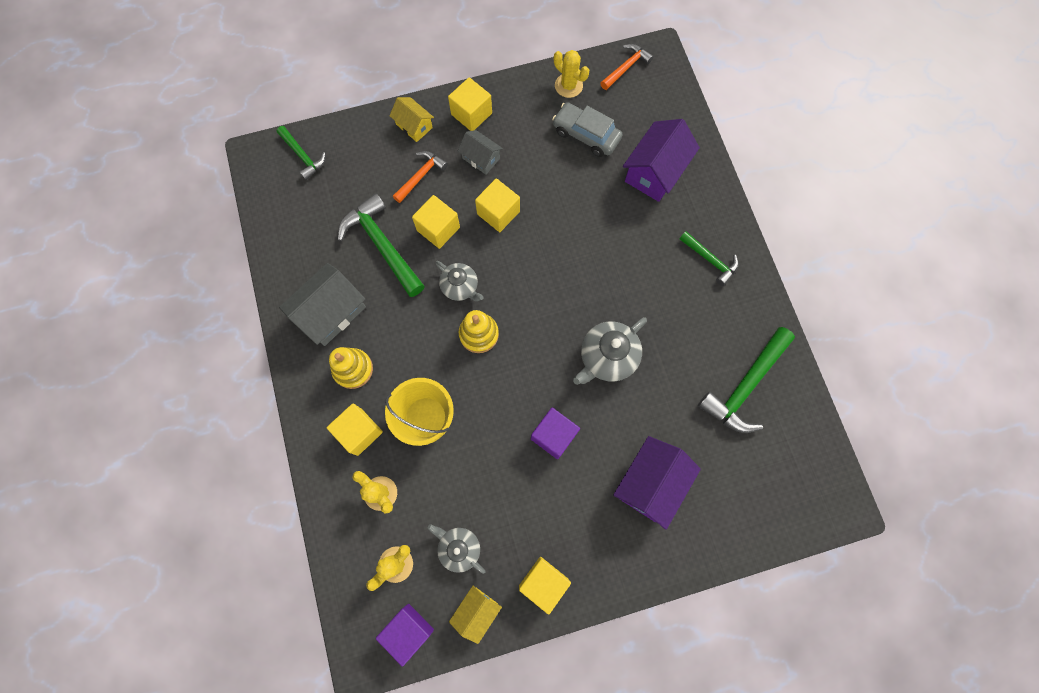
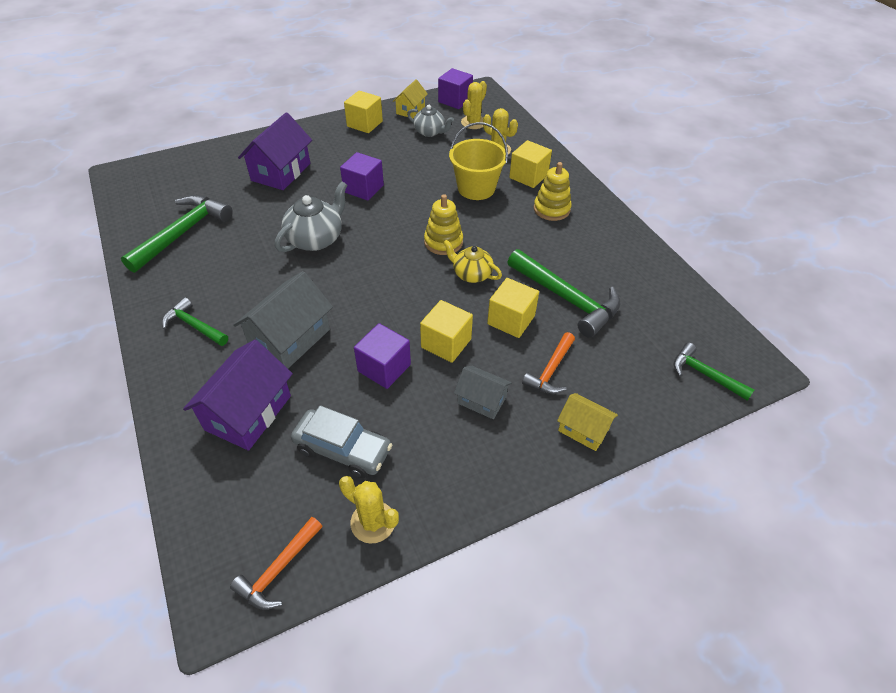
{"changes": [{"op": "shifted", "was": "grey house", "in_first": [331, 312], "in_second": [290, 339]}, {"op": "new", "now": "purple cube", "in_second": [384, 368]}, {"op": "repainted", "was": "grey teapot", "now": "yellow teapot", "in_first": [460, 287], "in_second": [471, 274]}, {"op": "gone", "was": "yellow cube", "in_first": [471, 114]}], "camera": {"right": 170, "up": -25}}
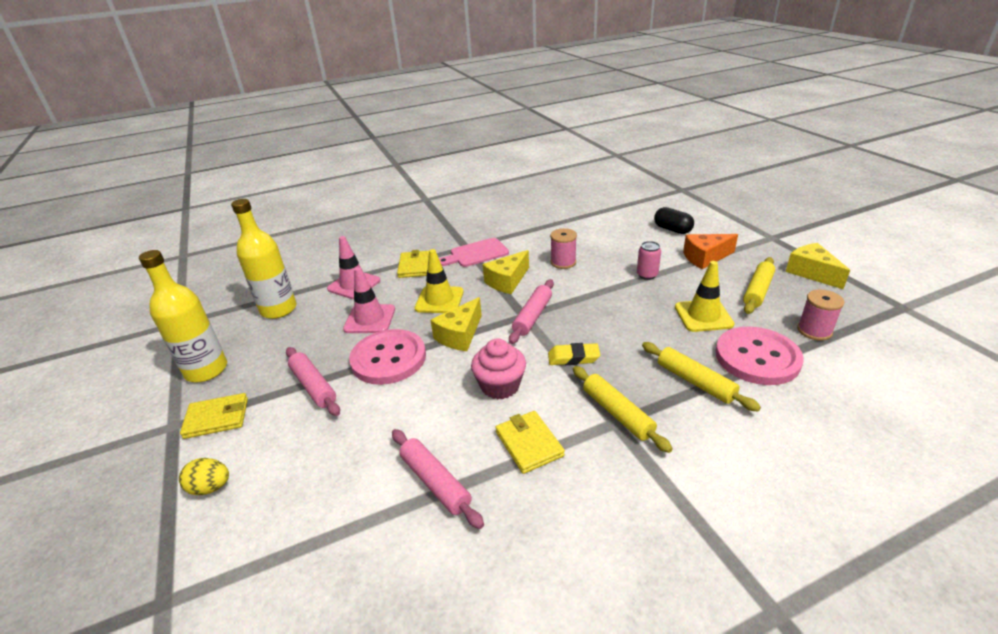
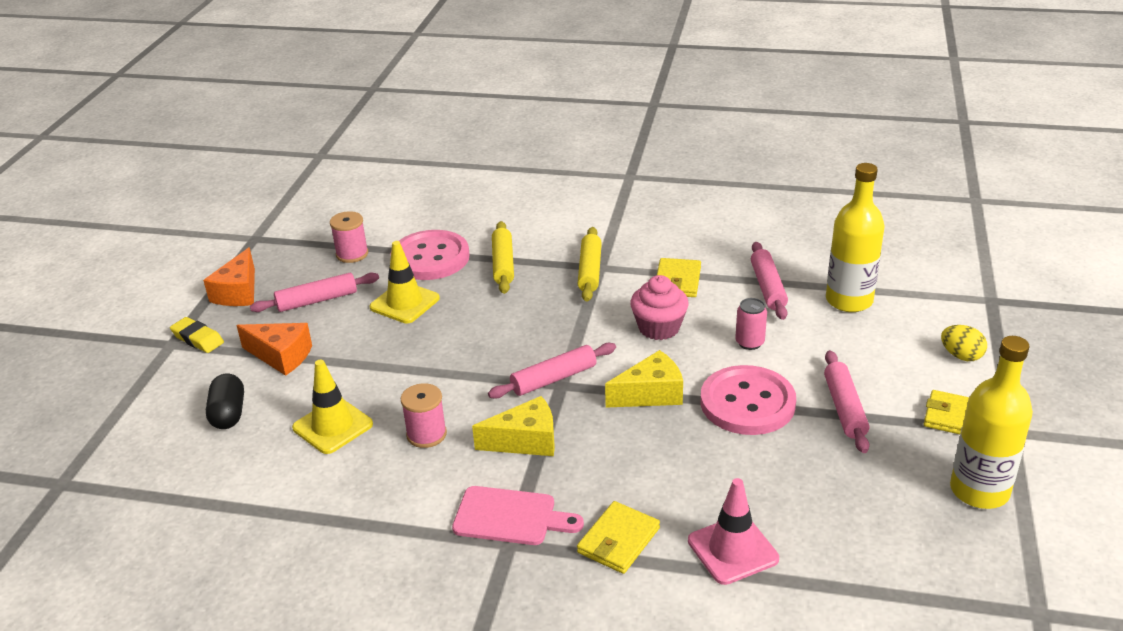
{"changes": [{"op": "shifted", "was": "yellow eraser", "in_first": [573, 358], "in_second": [198, 339]}, {"op": "repainted", "was": "yellow cheese", "now": "orange cheese", "in_first": [811, 273], "in_second": [238, 292]}, {"op": "repainted", "was": "yellow rolling pin", "now": "pink rolling pin", "in_first": [757, 291], "in_second": [317, 300]}, {"op": "shifted", "was": "yellow traffic cone", "in_first": [439, 300], "in_second": [333, 426]}, {"op": "shifted", "was": "pink can", "in_first": [647, 275], "in_second": [749, 342]}, {"op": "shifted", "was": "yellow bottle", "in_first": [278, 309], "in_second": [849, 300]}, {"op": "gone", "was": "pink traffic cone", "in_first": [370, 319]}], "camera": {"right": -145, "up": 0}}
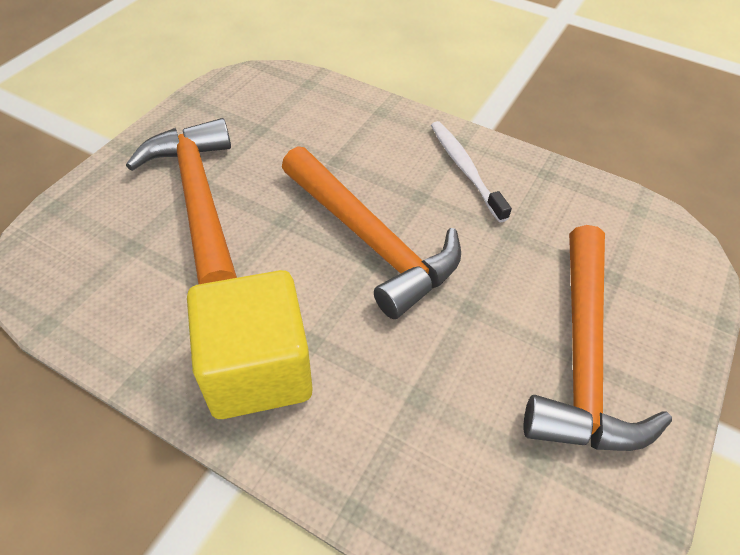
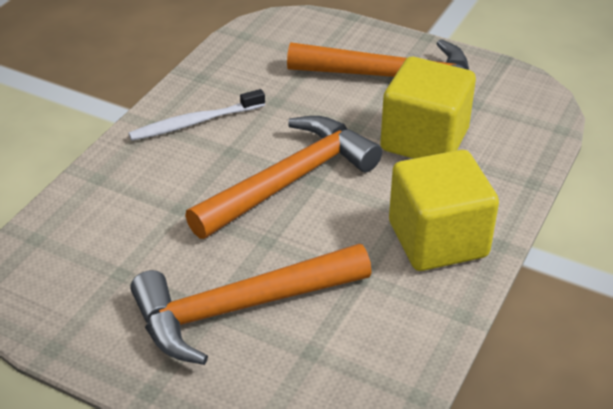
{"changes": [{"op": "new", "now": "yellow cube", "in_second": [424, 140]}], "camera": {"right": -90, "up": -10}}
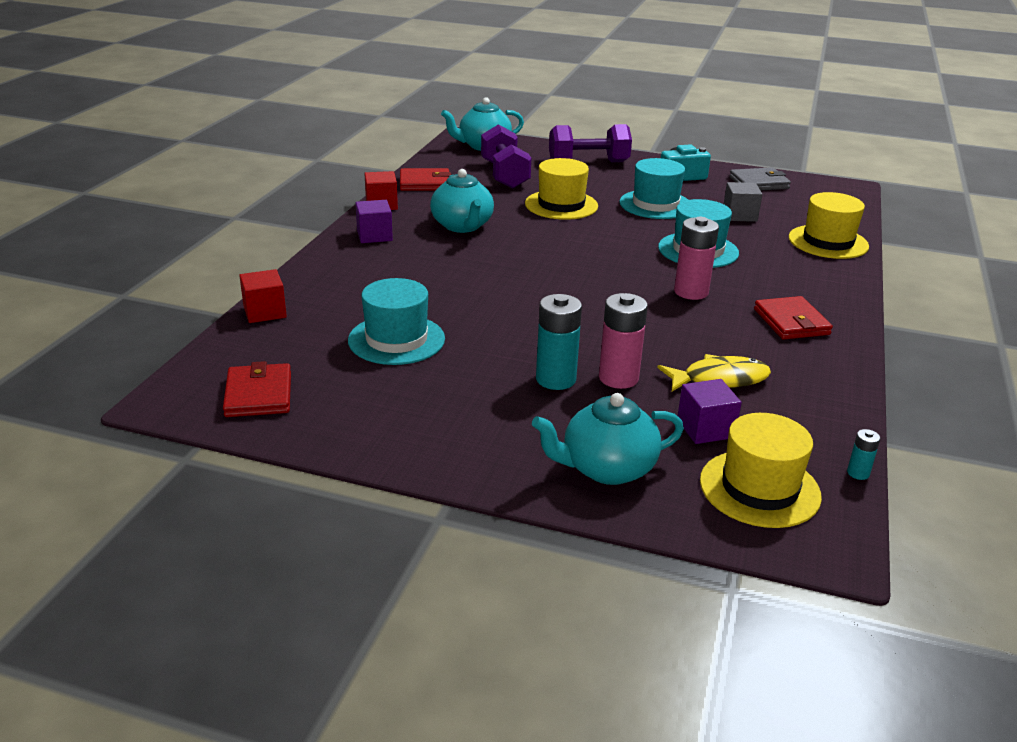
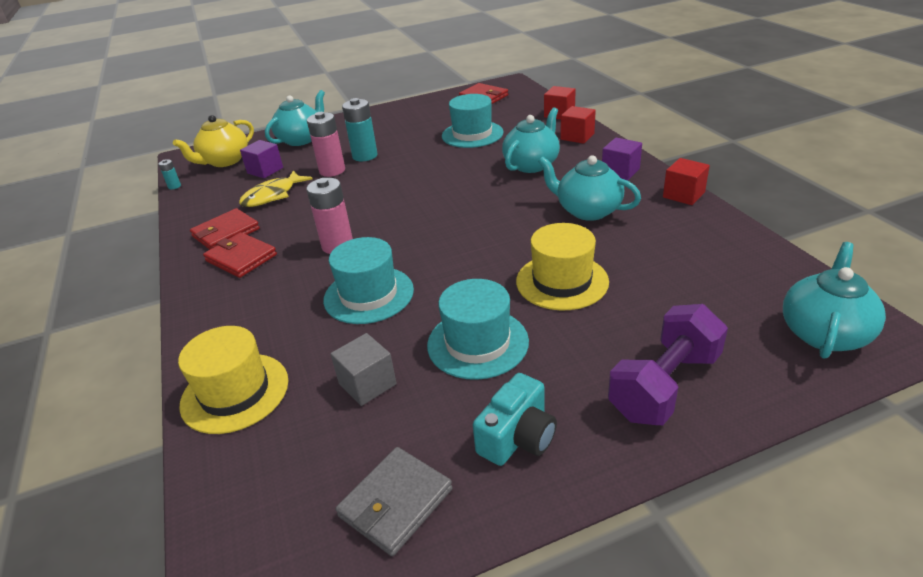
{"changes": [{"op": "swapped", "was": "yellow hat", "now": "yellow teapot", "in_first": [759, 488], "in_second": [224, 161]}, {"op": "shifted", "was": "red wallet", "in_first": [425, 183], "in_second": [226, 233]}, {"op": "new", "now": "turquoise teapot", "in_second": [532, 164]}, {"op": "new", "now": "red cube", "in_second": [577, 136]}, {"op": "gone", "was": "purple dumbbell", "in_first": [504, 175]}], "camera": {"right": 145, "up": 5}}
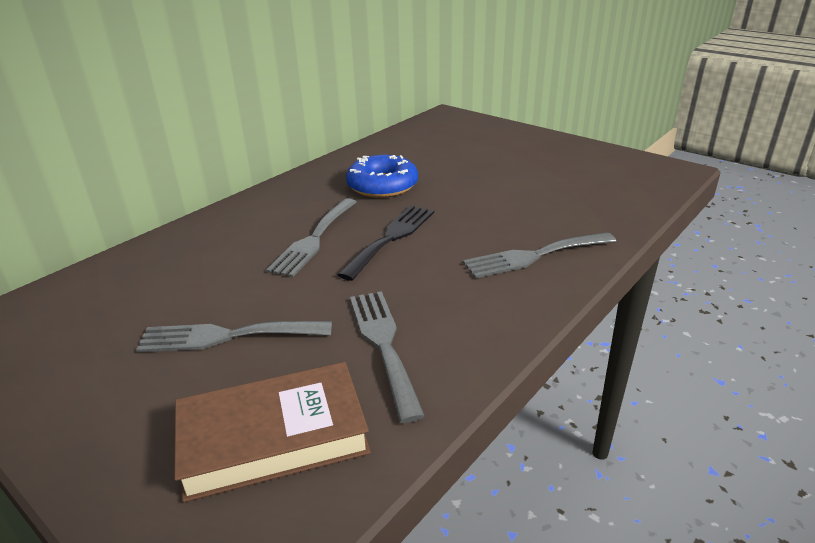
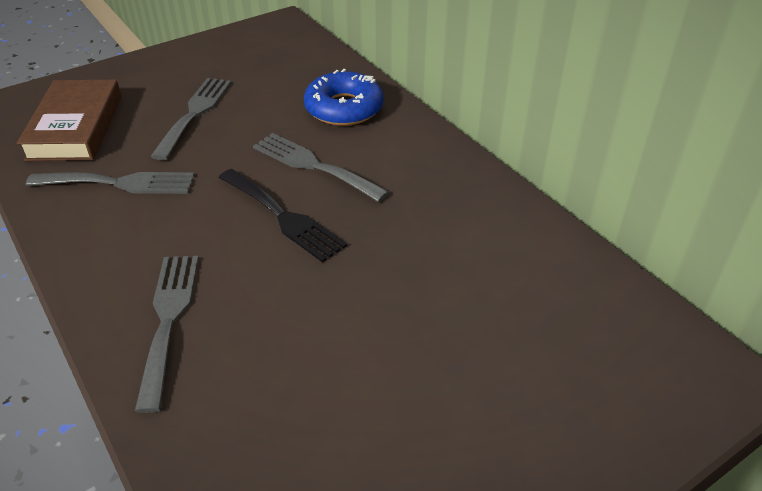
{"changes": [{"op": "shifted", "was": "blue donut", "in_first": [382, 185], "in_second": [344, 108]}], "camera": {"right": 105, "up": 10}}
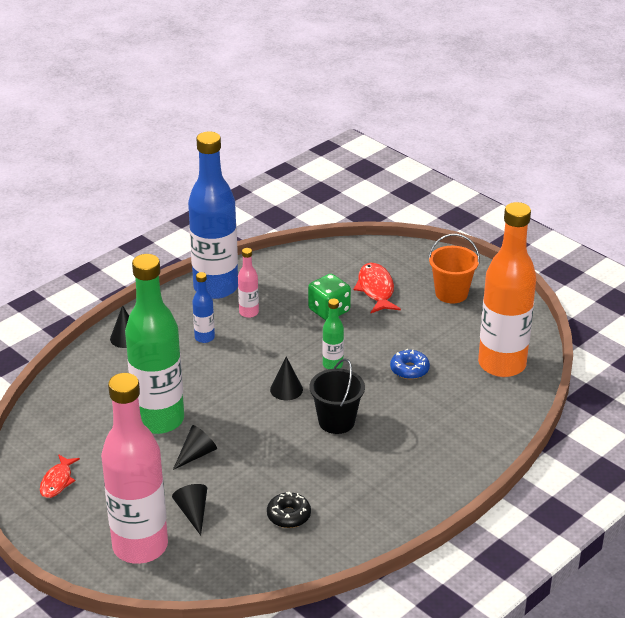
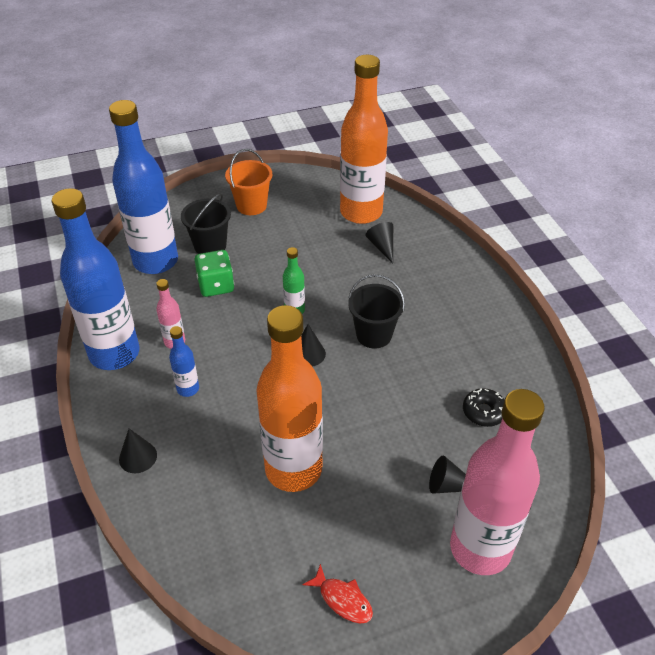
{"changes": [{"op": "new", "now": "blue bottle", "in_second": [156, 261]}, {"op": "swapped", "was": "red fish", "now": "black bucket", "in_first": [376, 289], "in_second": [210, 246]}, {"op": "repainted", "was": "green bottle", "now": "orange bottle", "in_first": [159, 420], "in_second": [293, 469]}, {"op": "shifted", "was": "black cone", "in_first": [196, 454], "in_second": [382, 246]}, {"op": "gone", "was": "blue donut", "in_first": [409, 369]}], "camera": {"right": -65, "up": 10}}
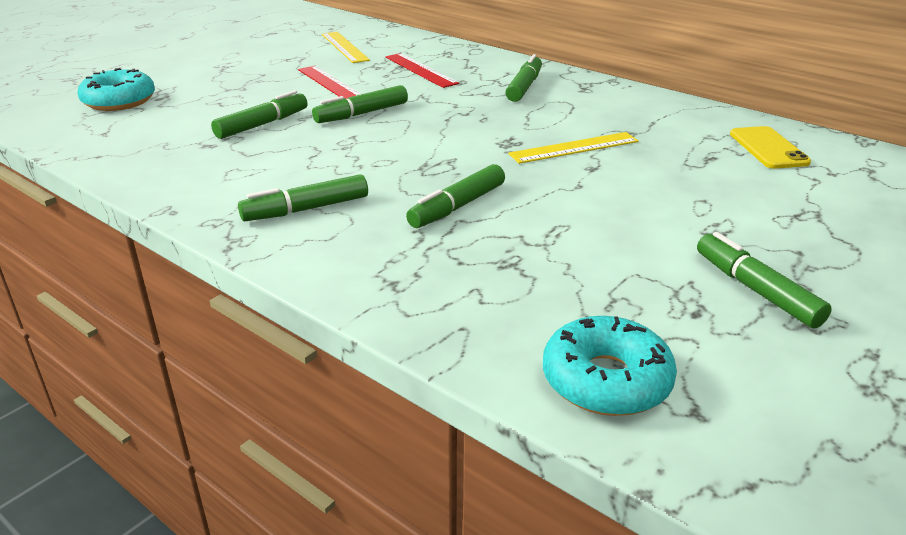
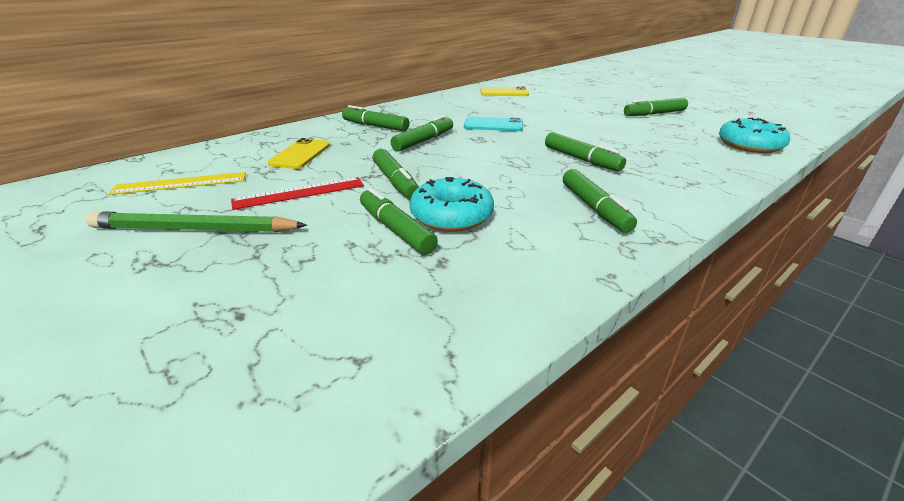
{"changes": [{"op": "new", "now": "green pencil", "in_second": [194, 229]}, {"op": "swapped", "was": "red ruler", "now": "yellow phone", "in_first": [420, 70], "in_second": [300, 154]}, {"op": "new", "now": "green marker", "in_second": [423, 141]}, {"op": "shifted", "was": "turquoise donut", "in_first": [119, 101], "in_second": [451, 216]}, {"op": "swapped", "was": "yellow ruler", "now": "turquoise phone", "in_first": [574, 148], "in_second": [493, 125]}], "camera": {"right": -80, "up": 0}}
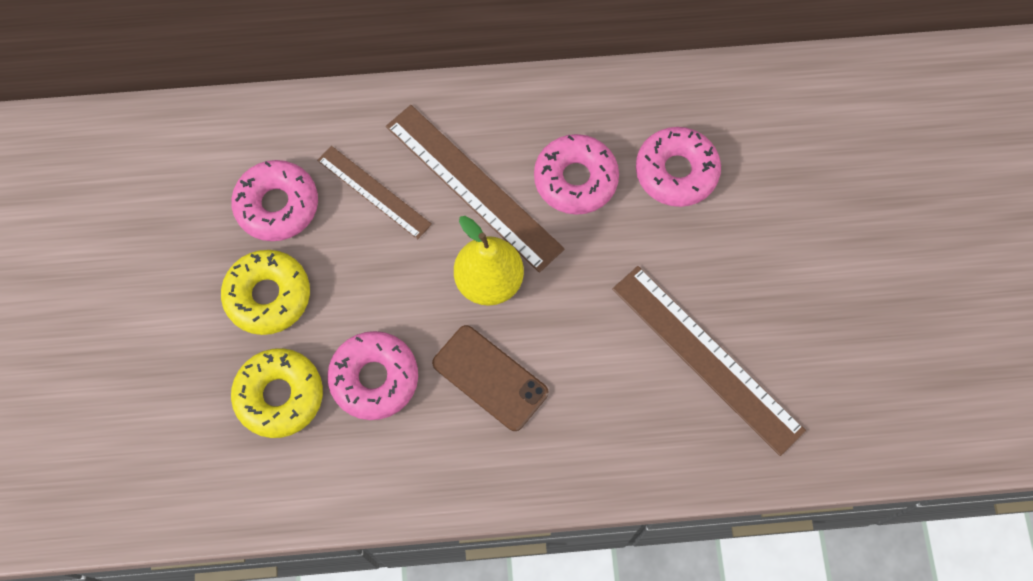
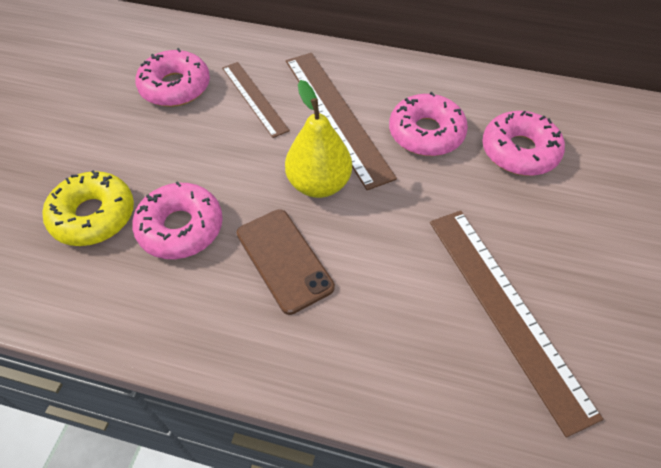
{"changes": [{"op": "gone", "was": "yellow donut", "in_first": [268, 296]}], "camera": {"right": 20, "up": -15}}
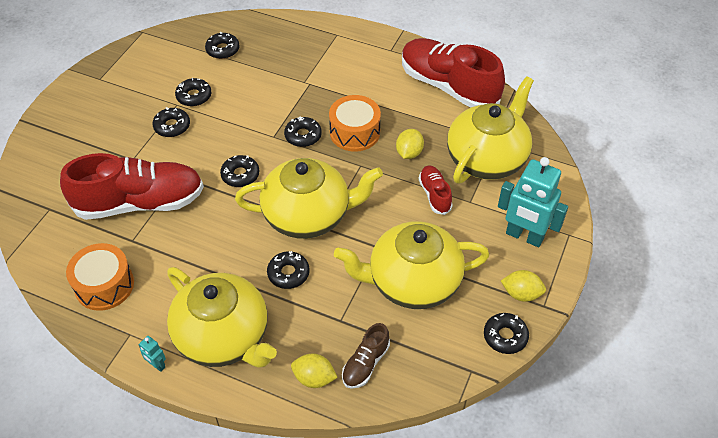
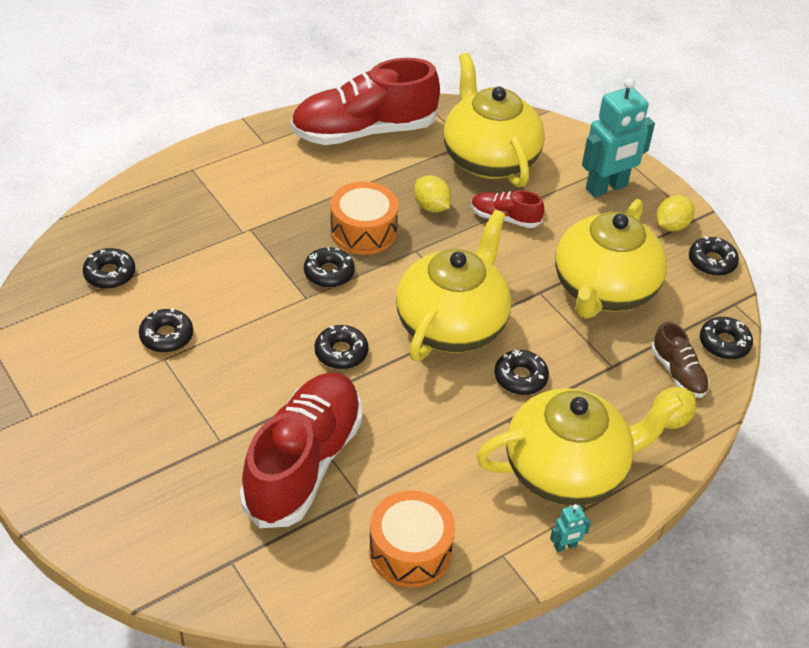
{"changes": [{"op": "shifted", "was": "black donut", "in_first": [172, 126], "in_second": [724, 343]}], "camera": {"right": -60, "up": -5}}
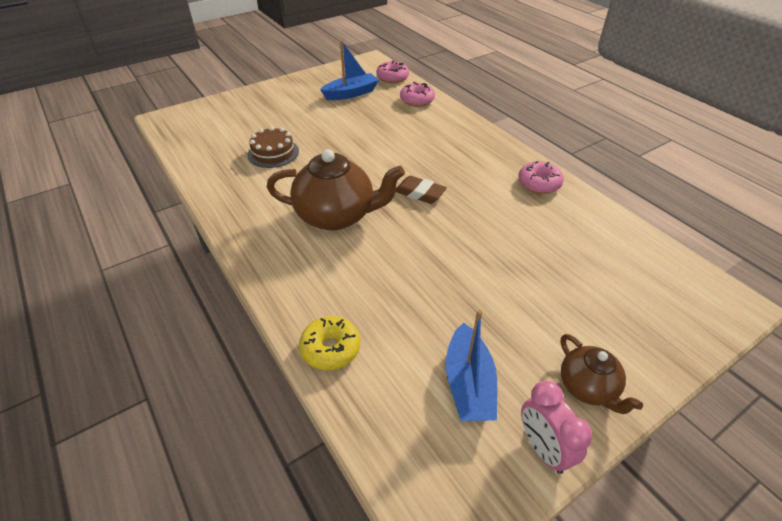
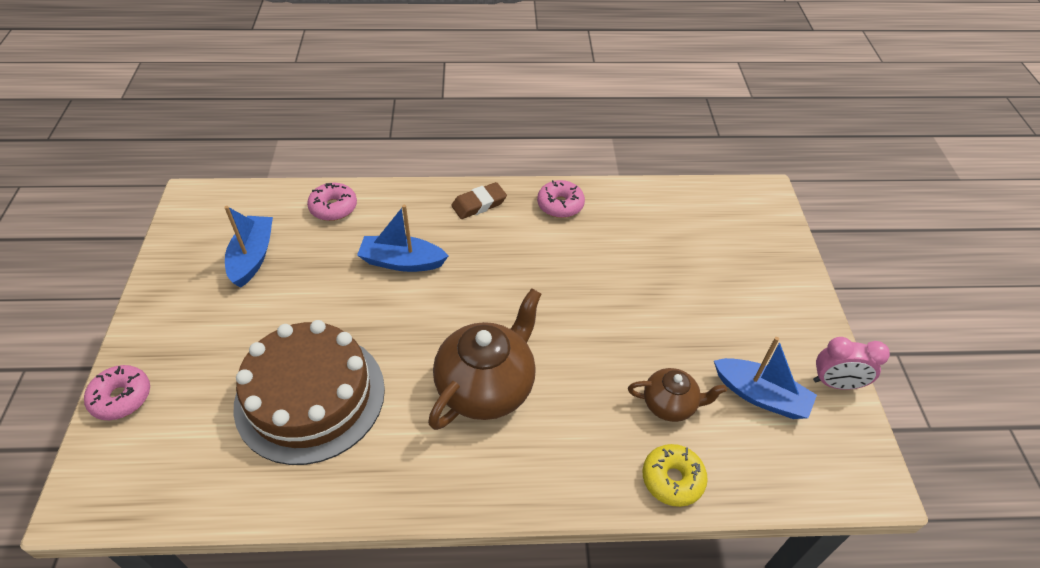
{"changes": [{"op": "shifted", "was": "pink donut", "in_first": [392, 78], "in_second": [121, 397]}, {"op": "scaled", "was": "brown cake", "in_first": [273, 153], "in_second": [310, 396], "ratio": 1.97}, {"op": "new", "now": "blue boat", "in_second": [402, 262]}, {"op": "shifted", "was": "brown eraser", "in_first": [420, 193], "in_second": [479, 204]}, {"op": "shifted", "was": "brown teapot", "in_first": [588, 388], "in_second": [670, 404]}], "camera": {"right": -60, "up": 5}}
